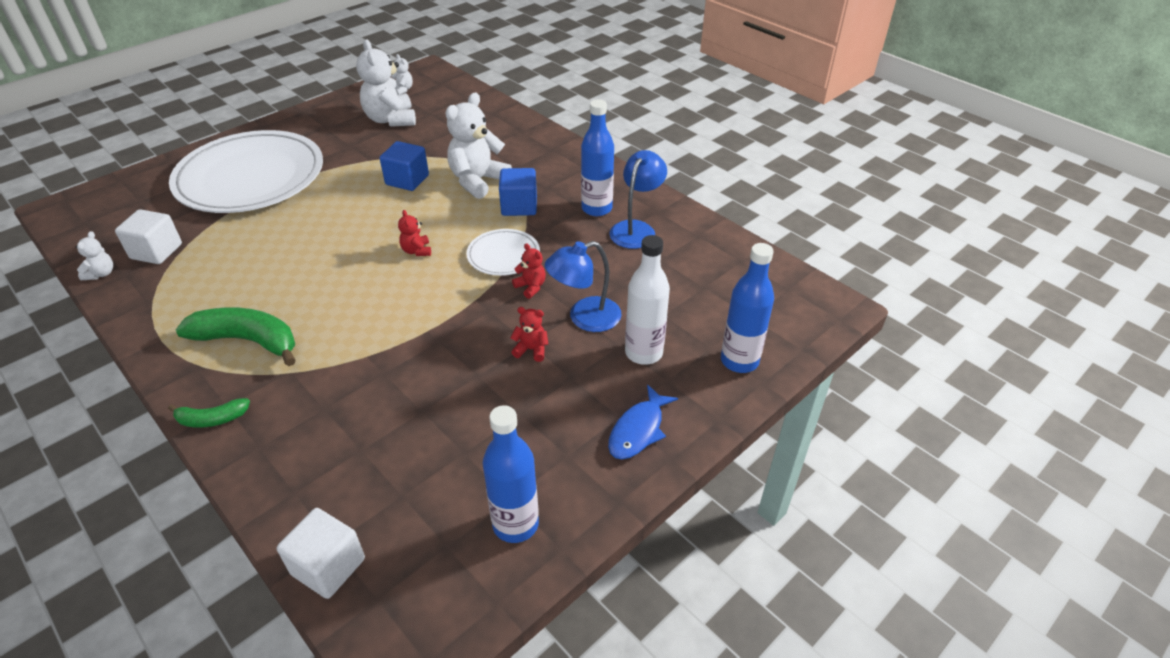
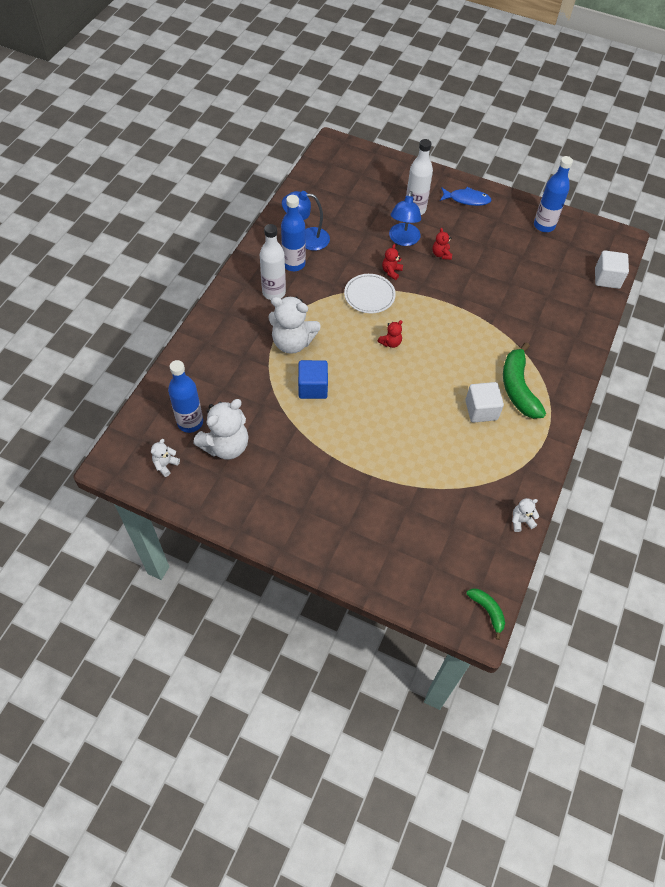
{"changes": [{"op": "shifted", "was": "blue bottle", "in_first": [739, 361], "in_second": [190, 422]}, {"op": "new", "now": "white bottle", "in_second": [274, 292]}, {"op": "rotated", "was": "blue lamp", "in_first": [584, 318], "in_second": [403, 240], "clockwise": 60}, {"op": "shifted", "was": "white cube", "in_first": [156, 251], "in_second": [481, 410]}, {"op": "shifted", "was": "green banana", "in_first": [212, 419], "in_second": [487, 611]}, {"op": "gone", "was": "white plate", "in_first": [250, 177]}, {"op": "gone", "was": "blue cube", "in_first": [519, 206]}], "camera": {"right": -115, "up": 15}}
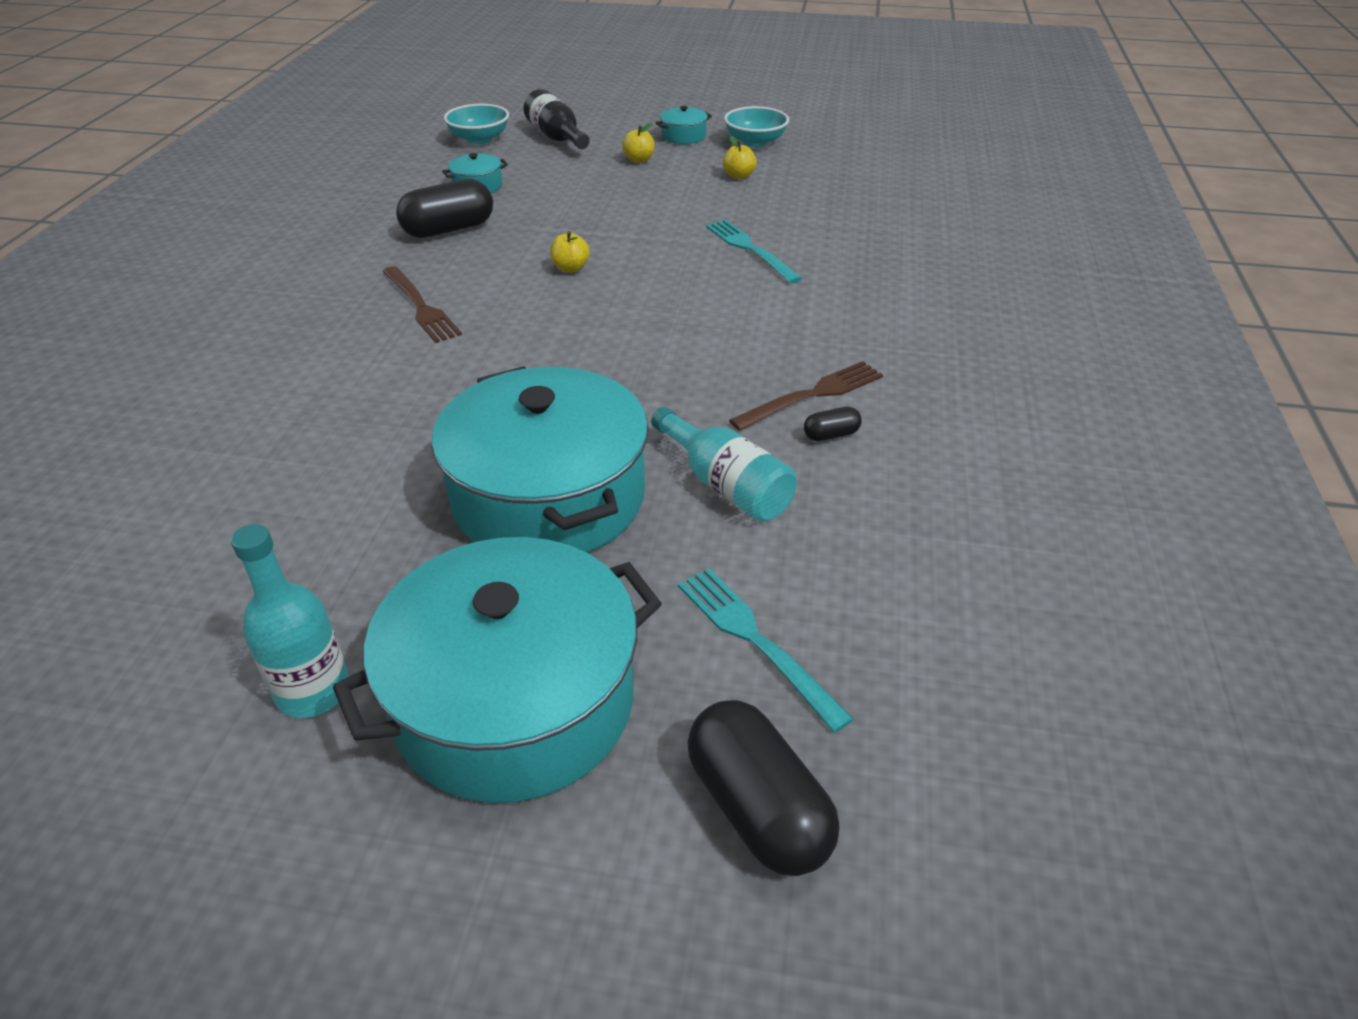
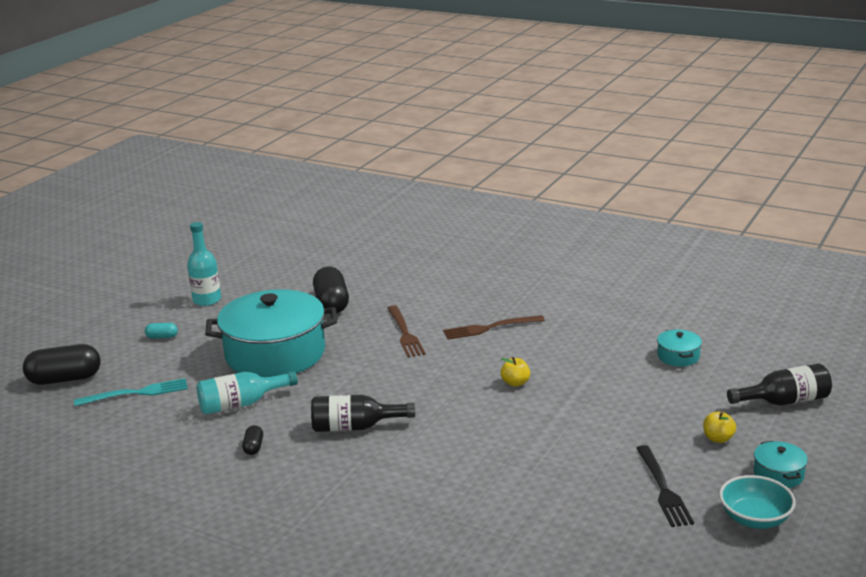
{"changes": [{"op": "swapped", "was": "turquoise pot", "now": "turquoise capsule", "in_first": [515, 701], "in_second": [162, 337]}, {"op": "new", "now": "black bottle", "in_second": [355, 427]}, {"op": "shifted", "was": "black capsule", "in_first": [449, 230], "in_second": [331, 304]}, {"op": "shifted", "was": "brown fork", "in_first": [813, 394], "in_second": [405, 334]}, {"op": "swapped", "was": "yellow apple", "now": "black fork", "in_first": [738, 176], "in_second": [663, 489]}, {"op": "gone", "was": "turquoise bowl", "in_first": [479, 139]}, {"op": "gone", "was": "turquoise fork", "in_first": [749, 249]}], "camera": {"right": 110, "up": -15}}
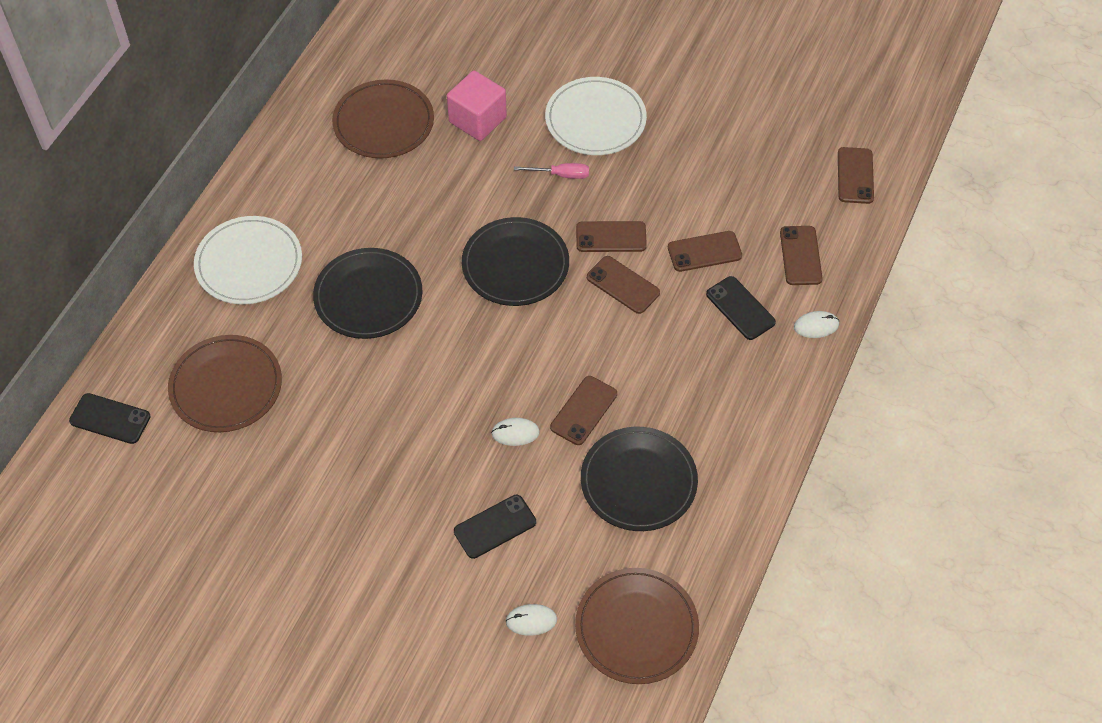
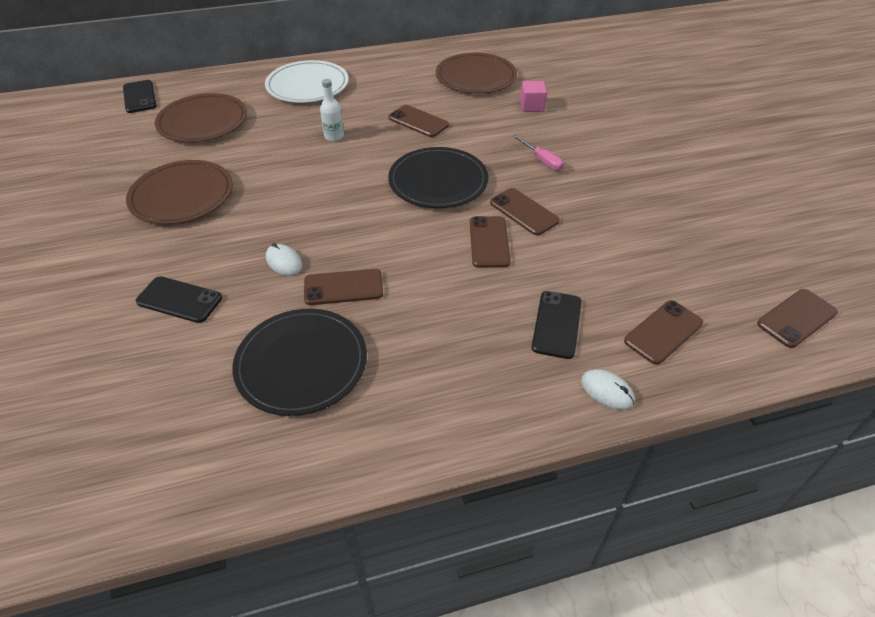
{"changes": [{"op": "shifted", "was": "brown plate", "in_first": [636, 628], "in_second": [182, 195]}, {"op": "swapped", "was": "black plate", "now": "white bottle", "in_first": [368, 296], "in_second": [334, 136]}, {"op": "shifted", "was": "brown phone", "in_first": [704, 252], "in_second": [418, 121]}, {"op": "scaled", "was": "pink cube", "in_first": [477, 120], "in_second": [532, 106], "ratio": 0.61}, {"op": "gone", "was": "white mouse", "in_first": [531, 620]}, {"op": "gone", "was": "white plate", "in_first": [595, 119]}], "camera": {"right": 50, "up": -10}}
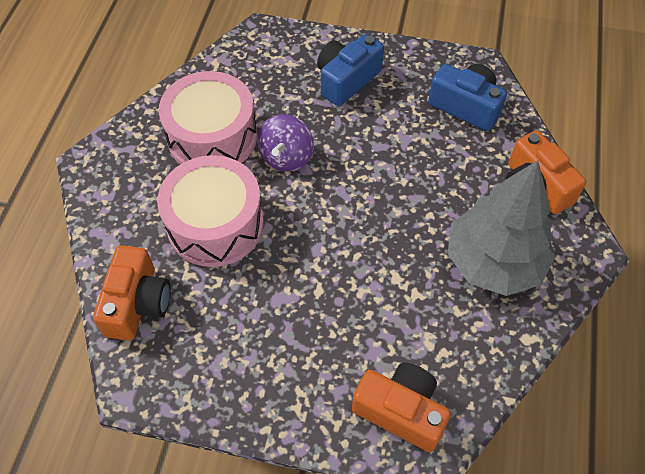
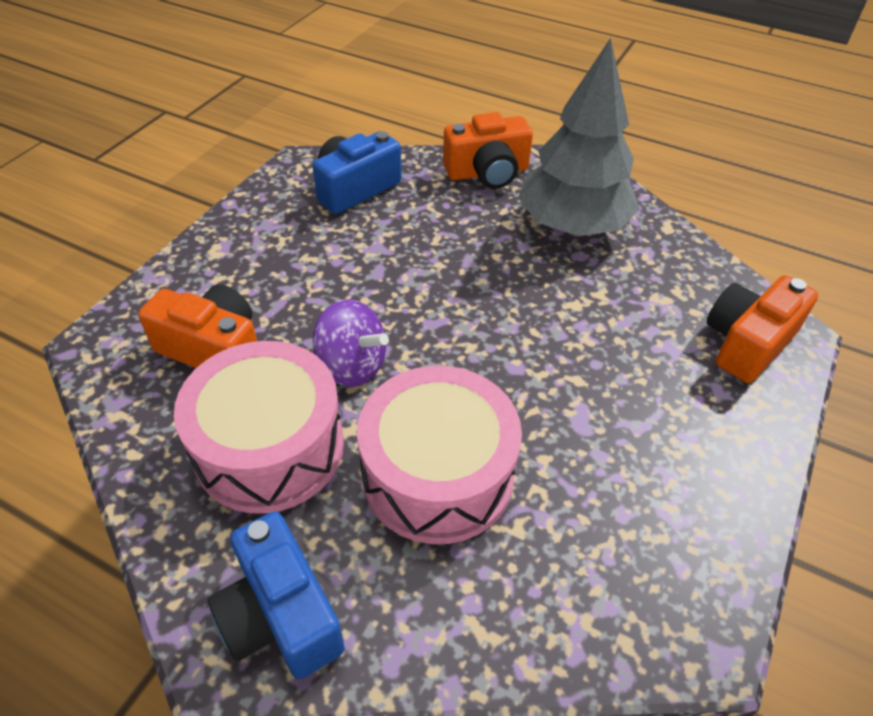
{"changes": [{"op": "shifted", "was": "orange camera", "in_first": [138, 303], "in_second": [213, 349]}, {"op": "shifted", "was": "blue camera", "in_first": [346, 80], "in_second": [280, 615]}], "camera": {"right": -75, "up": -10}}
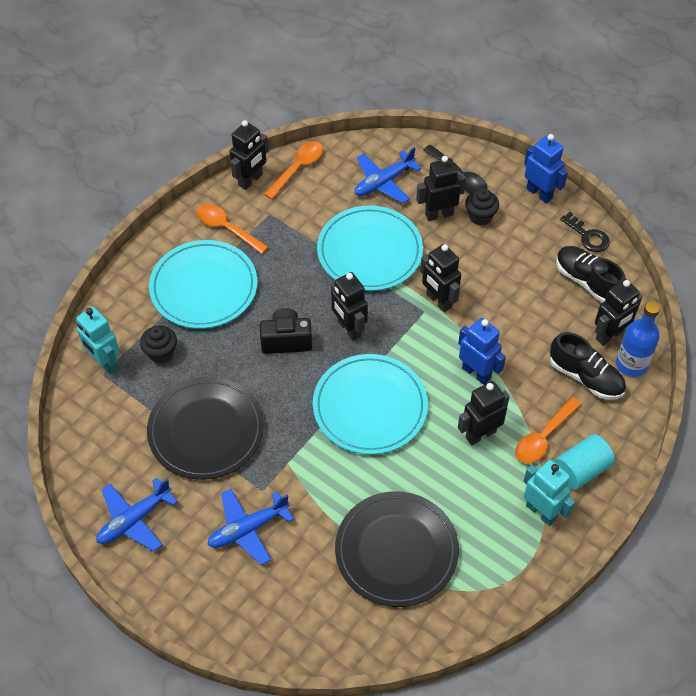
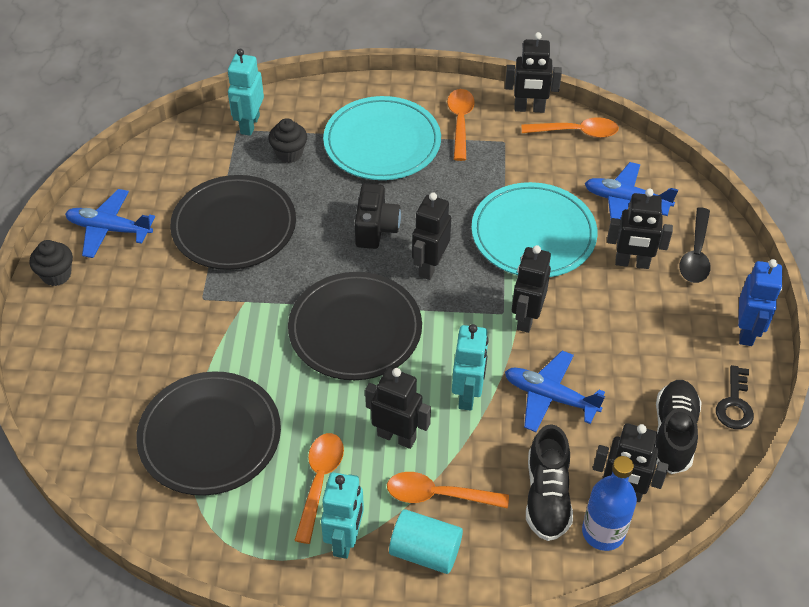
{"changes": [{"op": "shifted", "was": "black cupcake", "in_first": [480, 216], "in_second": [56, 275]}, {"op": "repainted", "was": "turquoise plate", "now": "black plate", "in_first": [370, 407], "in_second": [355, 329]}, {"op": "new", "now": "orange spoon", "in_second": [319, 481]}, {"op": "rotated", "was": "black camera", "in_first": [286, 340], "in_second": [376, 229], "clockwise": 45}, {"op": "repainted", "was": "blue robot", "now": "turquoise robot", "in_first": [476, 373], "in_second": [468, 395]}, {"op": "shifted", "was": "blue plane", "in_first": [248, 529], "in_second": [550, 397]}, {"op": "rotated", "was": "black robot", "in_first": [439, 214], "in_second": [632, 263], "clockwise": 150}], "camera": {"right": 55, "up": -5}}
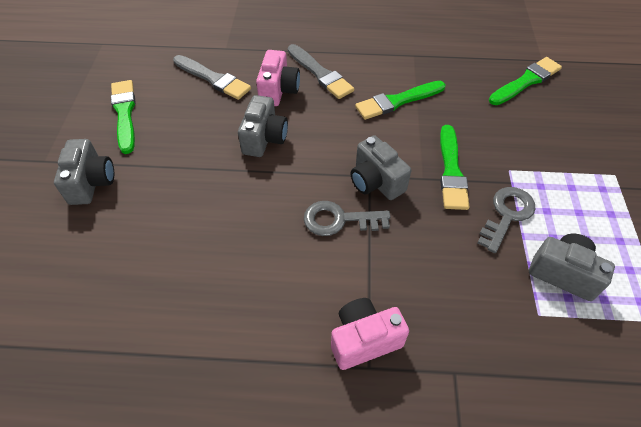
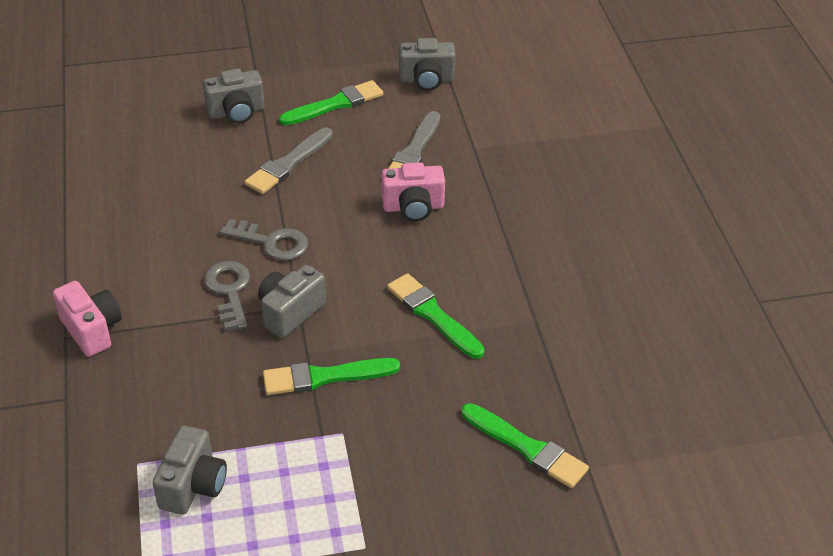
{"changes": [{"op": "shifted", "was": "grey key", "in_first": [507, 215], "in_second": [271, 242]}, {"op": "shifted", "was": "grey brush", "in_first": [320, 74], "in_second": [288, 164]}, {"op": "shifted", "was": "grey camera", "in_first": [264, 139], "in_second": [427, 80]}], "camera": {"right": 75, "up": -10}}
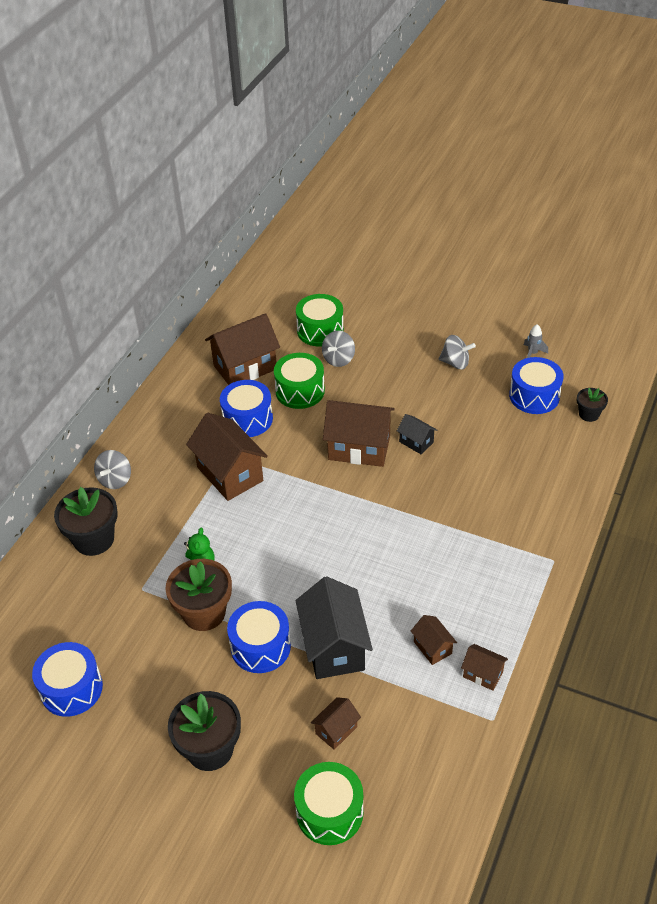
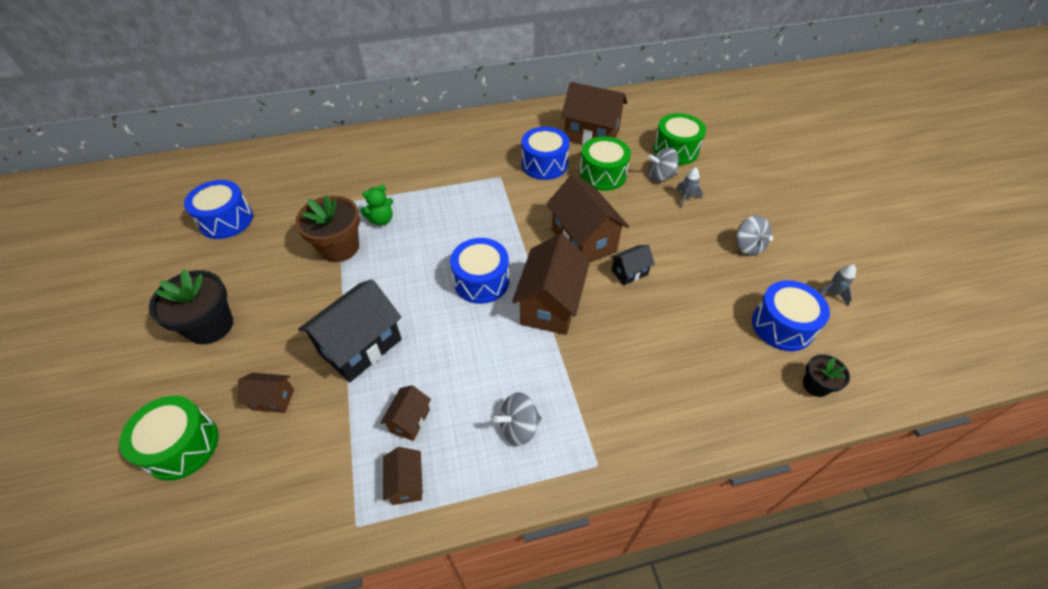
{"changes": [{"op": "shifted", "was": "blue drum", "in_first": [260, 646], "in_second": [481, 281]}, {"op": "shifted", "was": "grey spinning top", "in_first": [115, 480], "in_second": [519, 427]}, {"op": "shifted", "was": "brown house", "in_first": [230, 474], "in_second": [550, 305]}, {"op": "rotated", "was": "black house", "in_first": [416, 442], "in_second": [629, 272], "clockwise": 60}, {"op": "new", "now": "grey rocket", "in_second": [686, 198]}, {"op": "gone", "was": "black flower pot", "in_first": [94, 539]}], "camera": {"right": 50, "up": 5}}
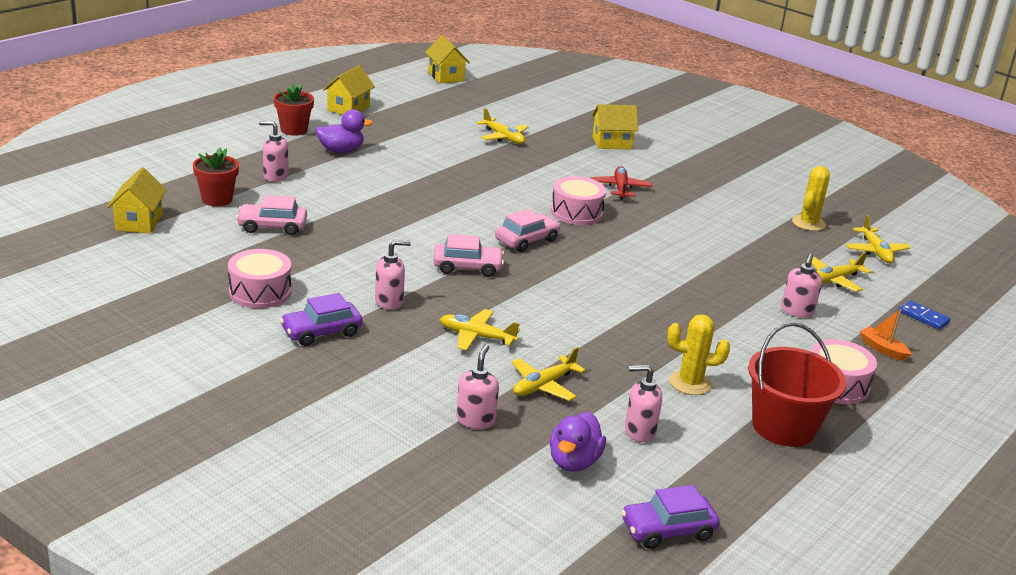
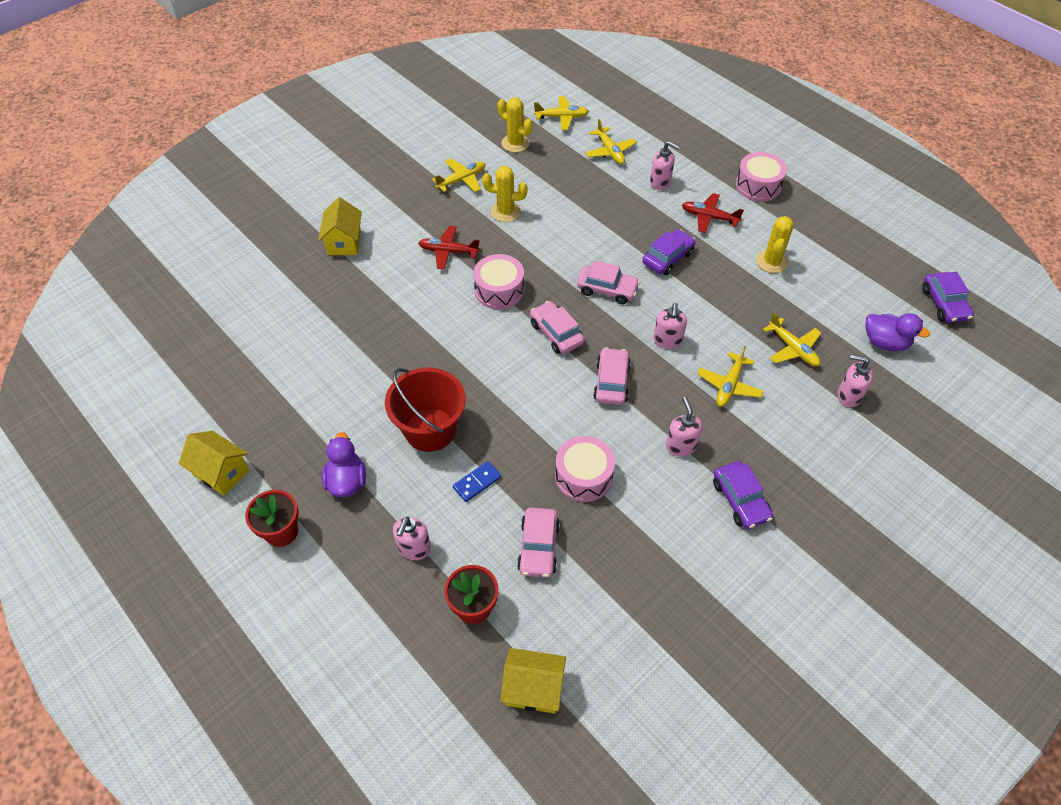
{"changes": [{"op": "shifted", "was": "red bucket", "in_first": [784, 427], "in_second": [430, 429]}, {"op": "shifted", "was": "yellow plane", "in_first": [503, 137], "in_second": [462, 180]}, {"op": "shifted", "was": "blue domino", "in_first": [923, 317], "in_second": [477, 482]}, {"op": "new", "now": "yellow cactus", "in_second": [505, 212]}, {"op": "shifted", "was": "pink drum", "in_first": [260, 292], "in_second": [583, 476]}, {"op": "new", "now": "pink car", "in_second": [607, 289]}, {"op": "new", "now": "purple car", "in_second": [668, 258]}, {"op": "shifted", "was": "pink soap dispenser", "in_first": [639, 431], "in_second": [667, 340]}, {"op": "new", "now": "red plane", "in_second": [709, 217]}, {"op": "gone", "was": "yellow house", "in_first": [446, 76]}, {"op": "gone", "was": "orange boat", "in_first": [882, 349]}], "camera": {"right": -80, "up": 25}}
